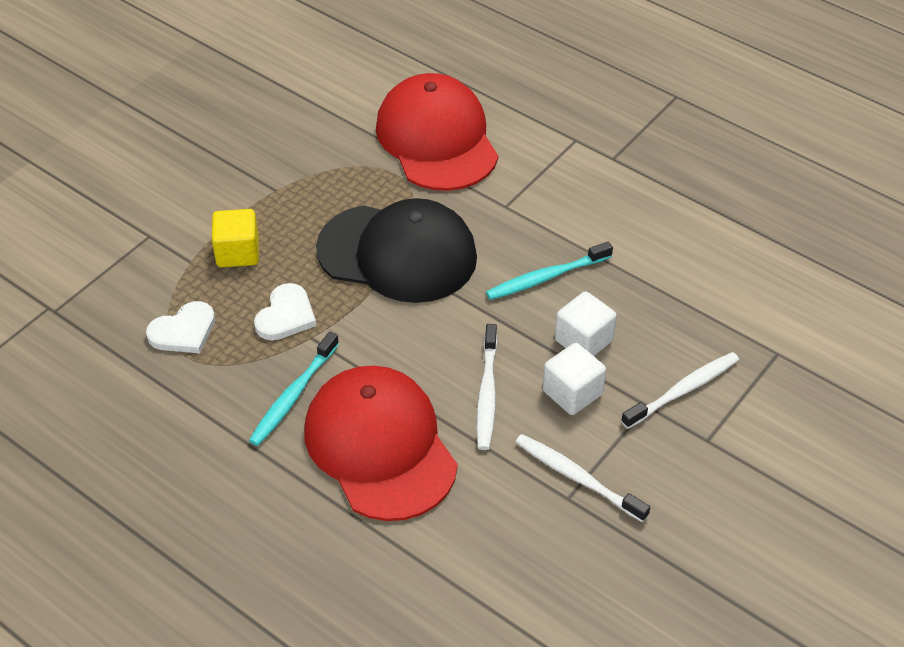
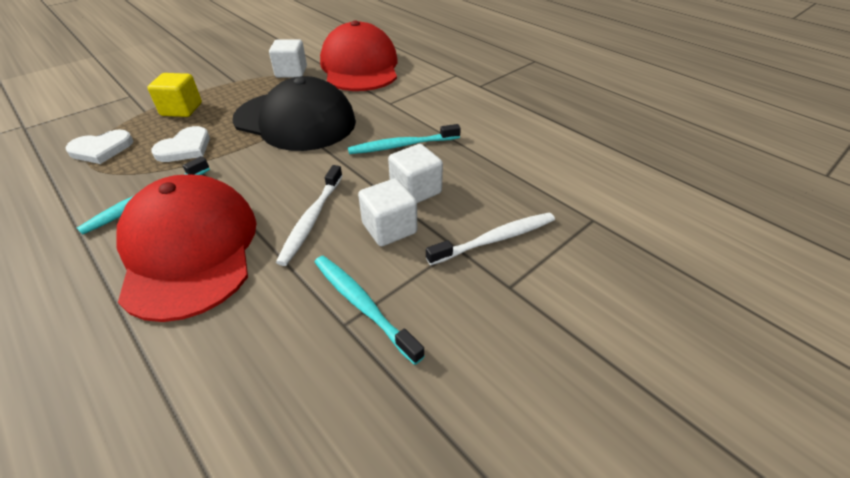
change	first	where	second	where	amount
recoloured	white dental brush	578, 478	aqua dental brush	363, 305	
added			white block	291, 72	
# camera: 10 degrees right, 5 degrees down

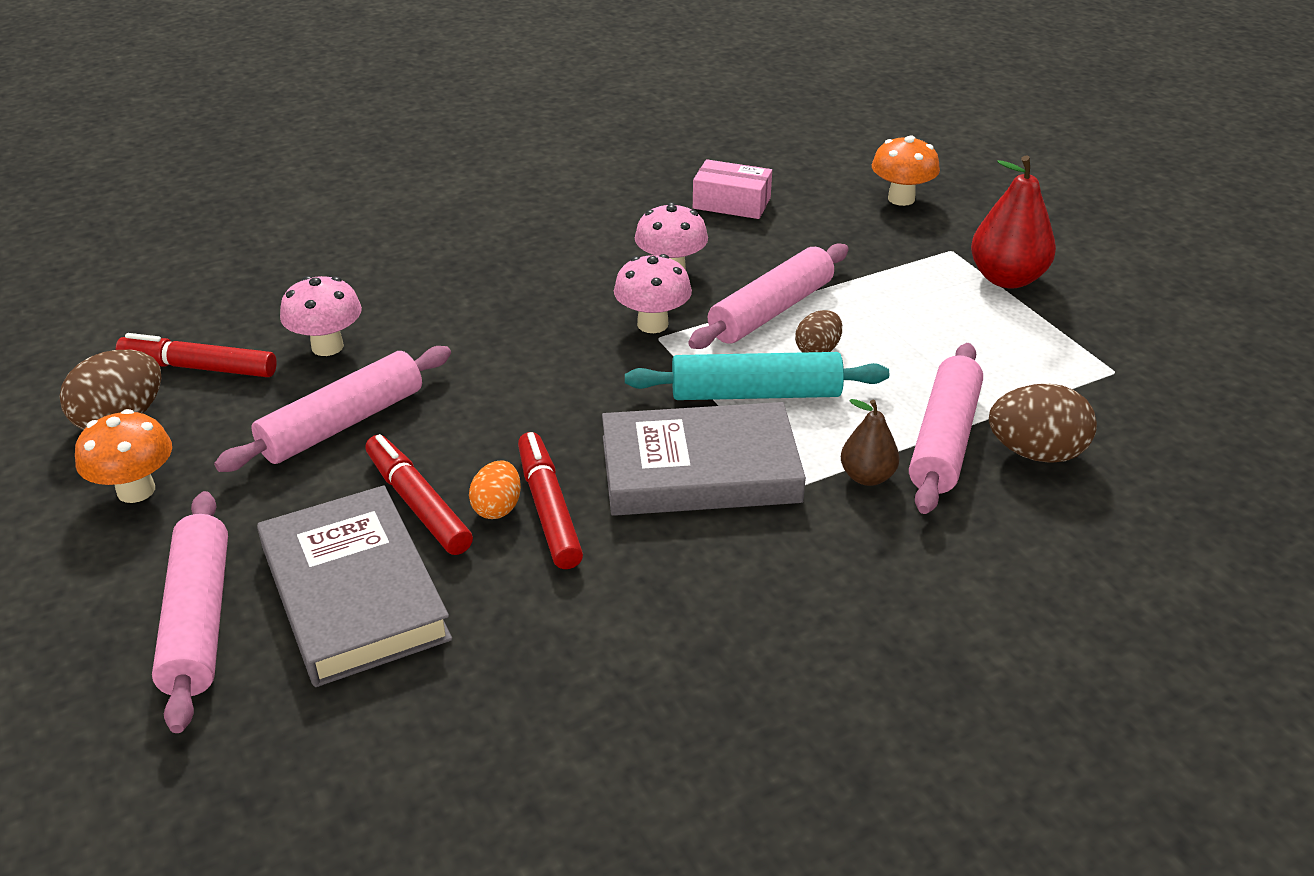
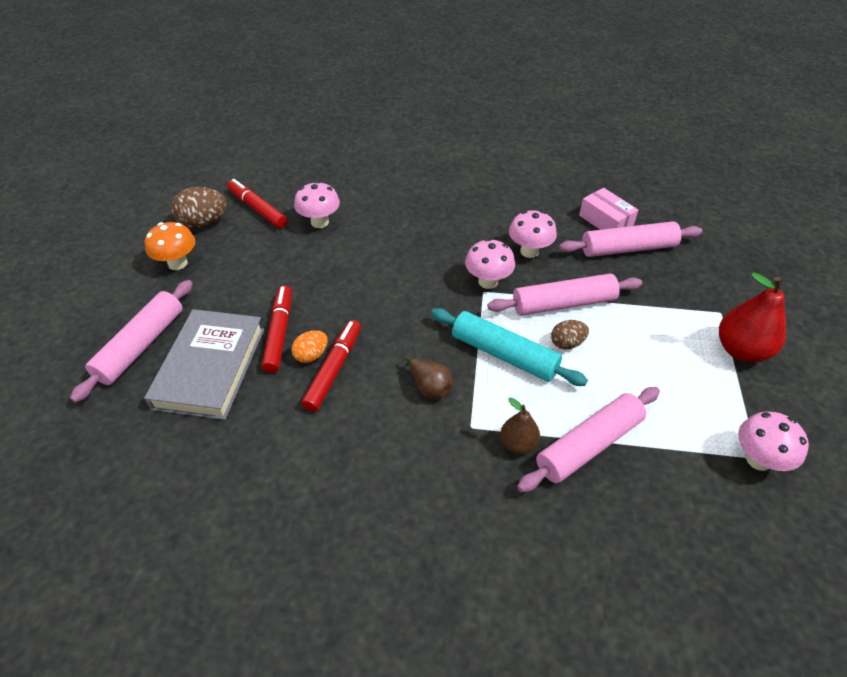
change	first	where	second	where	amount
moved	pink dough roller	342, 423		628, 248	
replaced	grey hardback	700, 469	dark brown pear	429, 387	
removed	bright orange fungus	901, 199			
removed	dark brown toy egg	1036, 453			
added			pink fungus	758, 459	
# camera: 35 degrees right, 10 degrees up

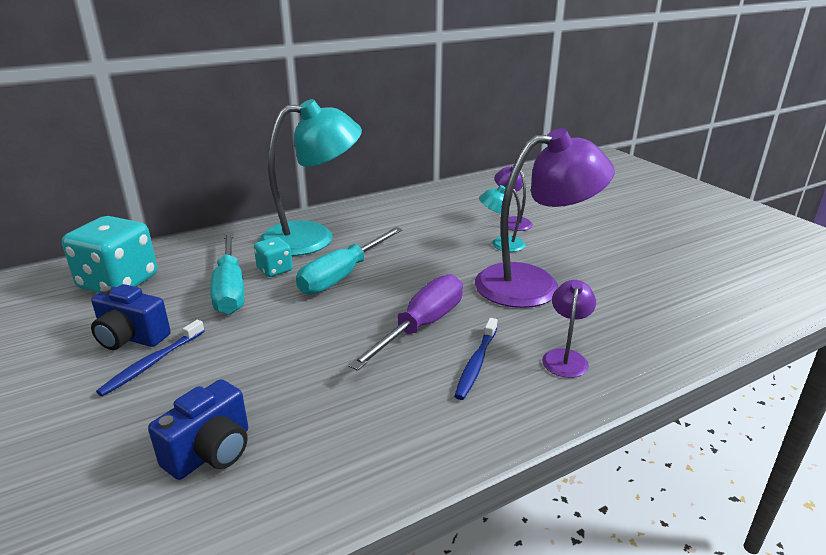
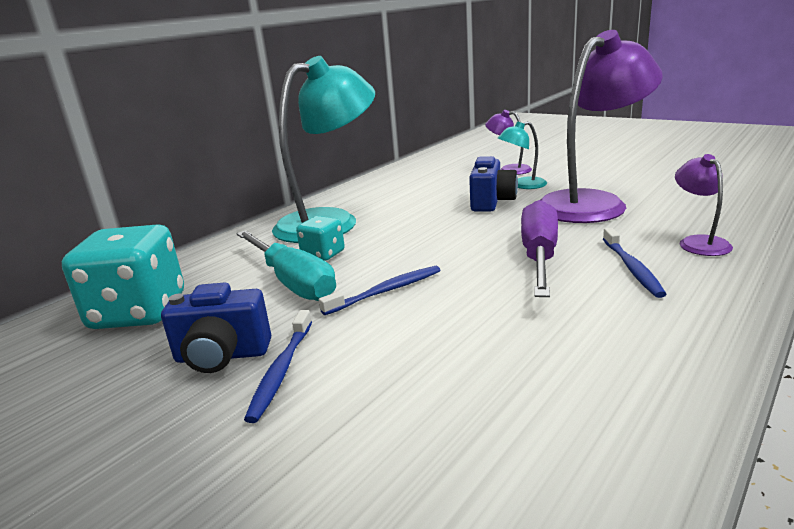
change	first	where	second	where	amount
moved	blue compact camera	211, 452		491, 202	
removed	aqua hand screwdriver	343, 275			
added			blue dental brush	386, 291	
# camera: 20 degrees left, 5 degrees down

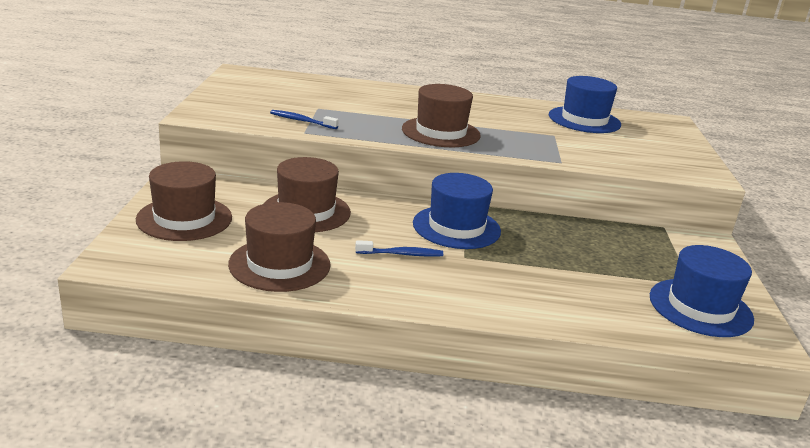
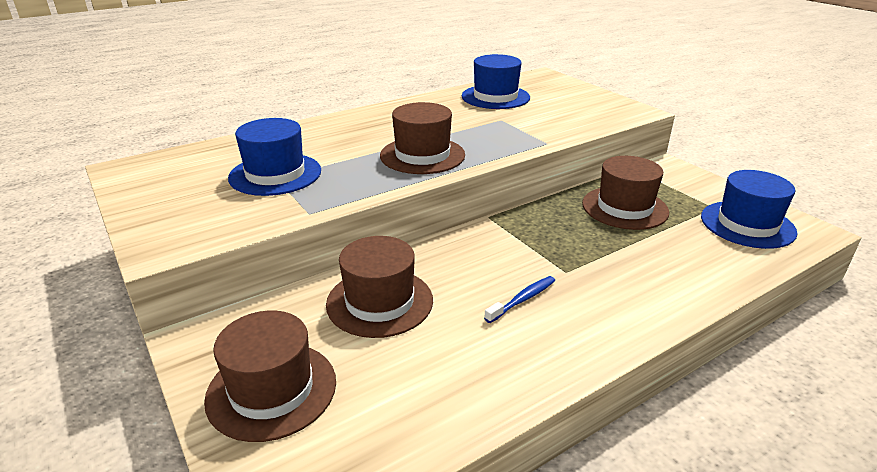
change	first	where	second	where	amount
moved	dark brown top hat	279, 264		624, 208	
removed	blue dental brush	301, 121			
moved	blue top hat	456, 227		275, 174	
# camera: 35 degrees left, 5 degrees up

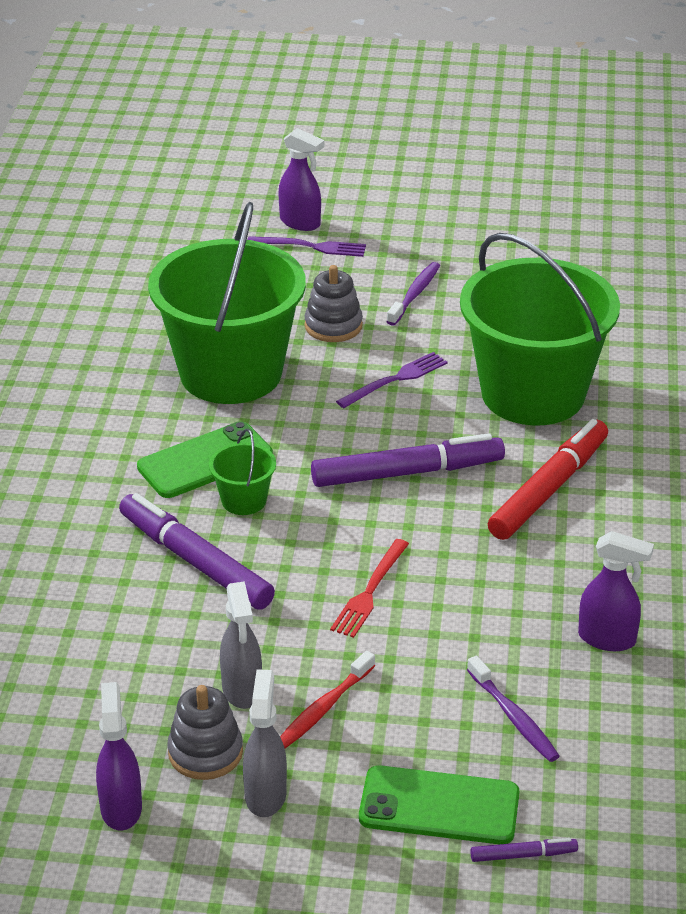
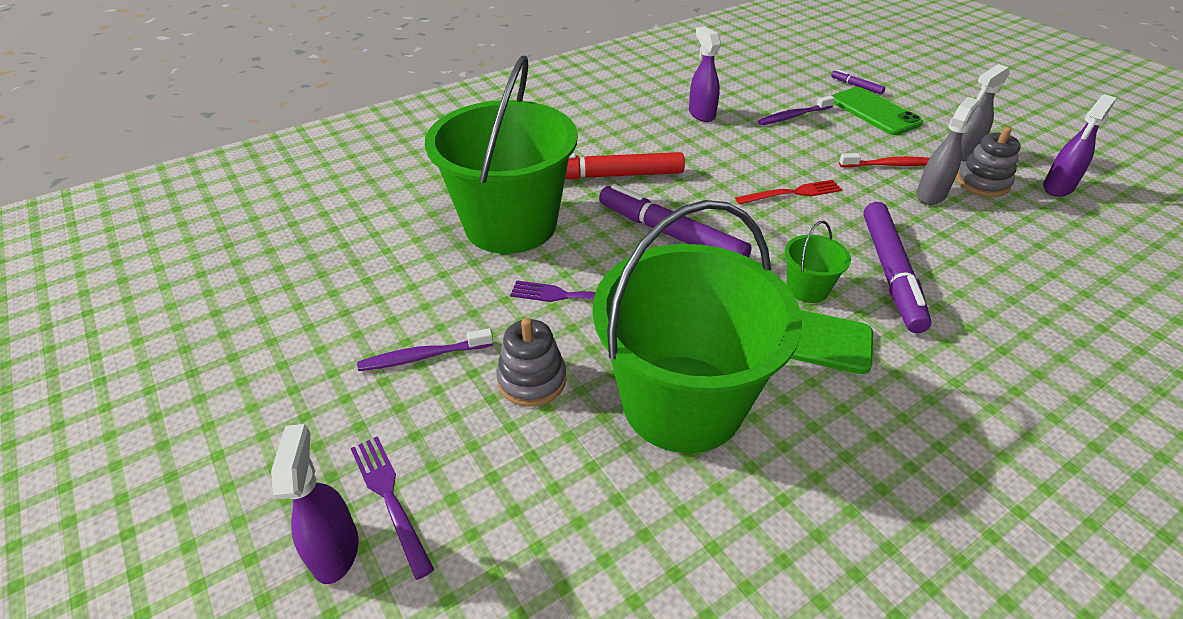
change	first	where	second	where	amount
turned	violet dental brush	514, 717		793, 116	135 degrees counterclockwise
# camera: 130 degrees left, 5 degrees up

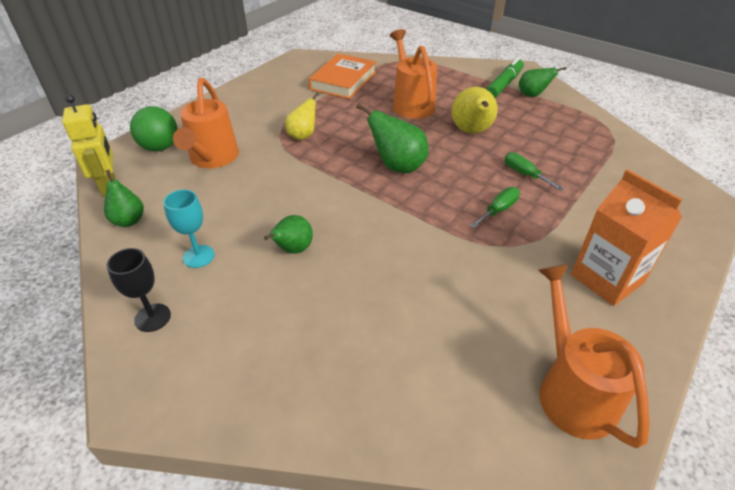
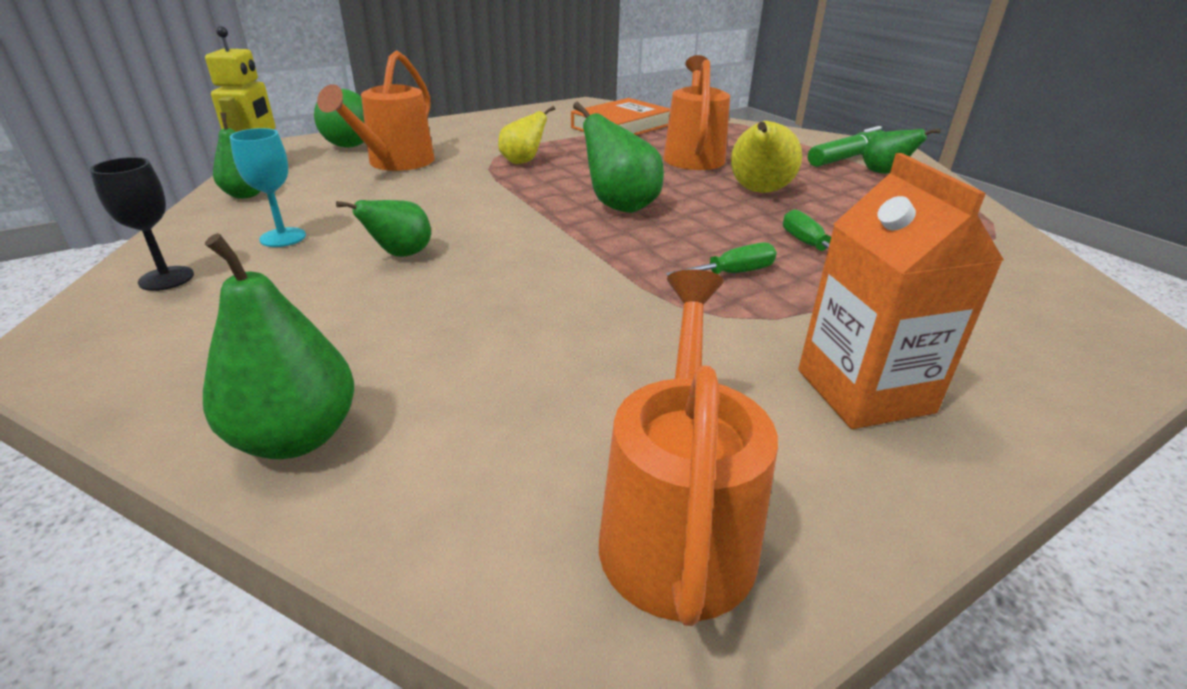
change	first	where	second	where	amount
added			leaf-green pear	296, 437	
# camera: 20 degrees right, 10 degrees down

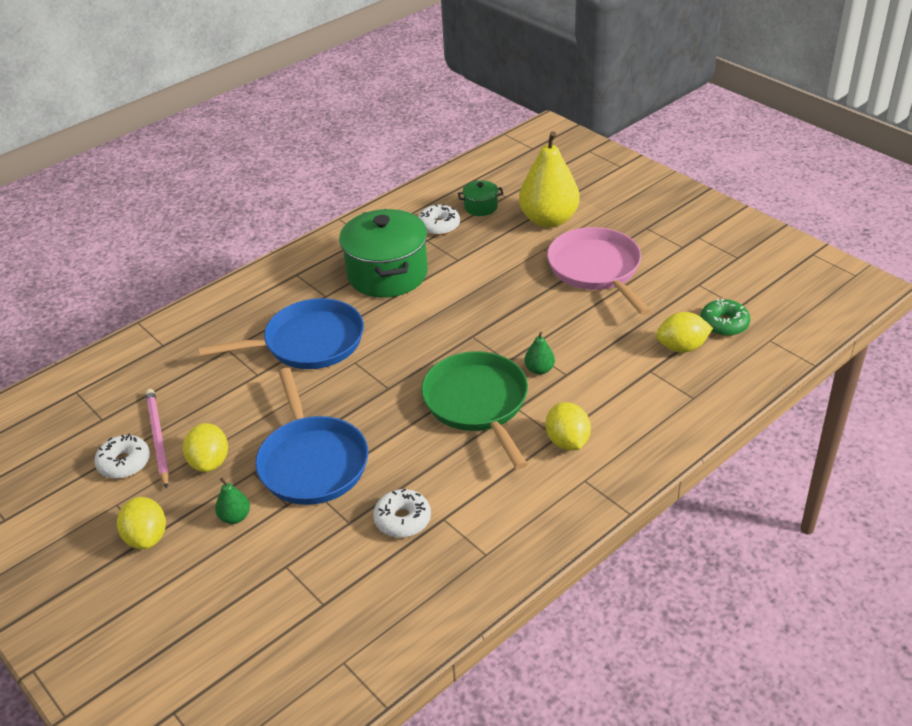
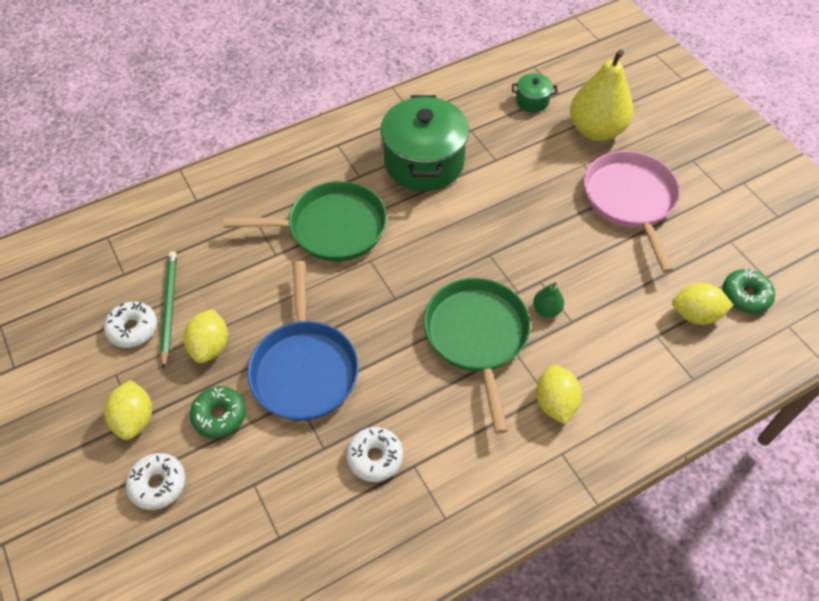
change	first	where	second	where	amount
recoloured	pink wooden pencil	158, 438	leaf-green wooden pencil	169, 307	
recoloured	blue pan	308, 342	leaf-green pan	331, 228	
replaced	leaf-green pear	235, 517	leaf-green glazed donut	219, 416	
moved	white glazed donut	439, 226		158, 484	
# camera: 10 degrees right, 15 degrees up

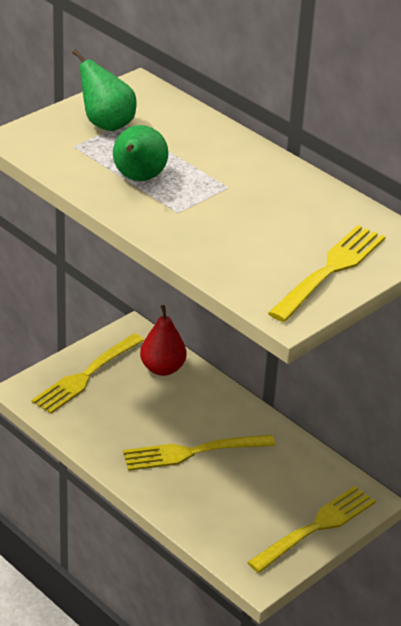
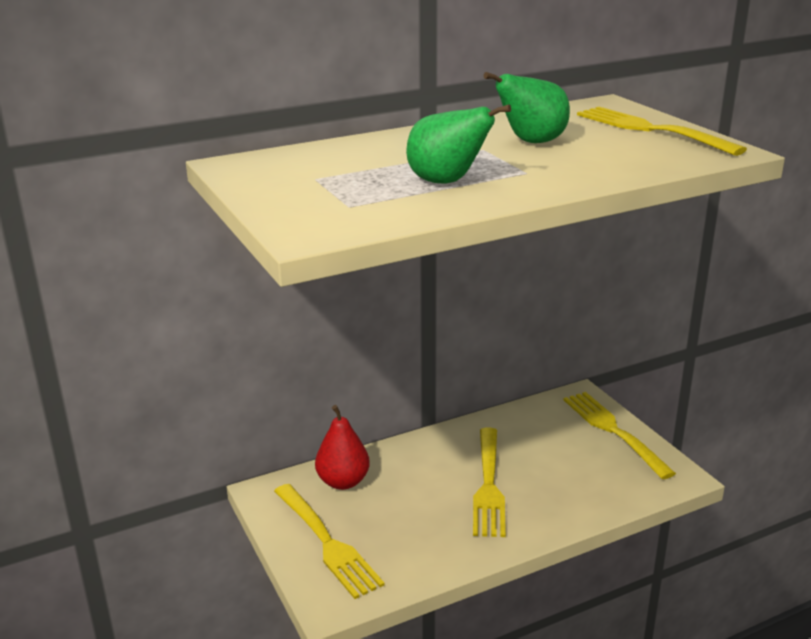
change	first	where	second	where	amount
moved	leaf-green pear	106, 124		531, 142	
# camera: 70 degrees left, 10 degrees down

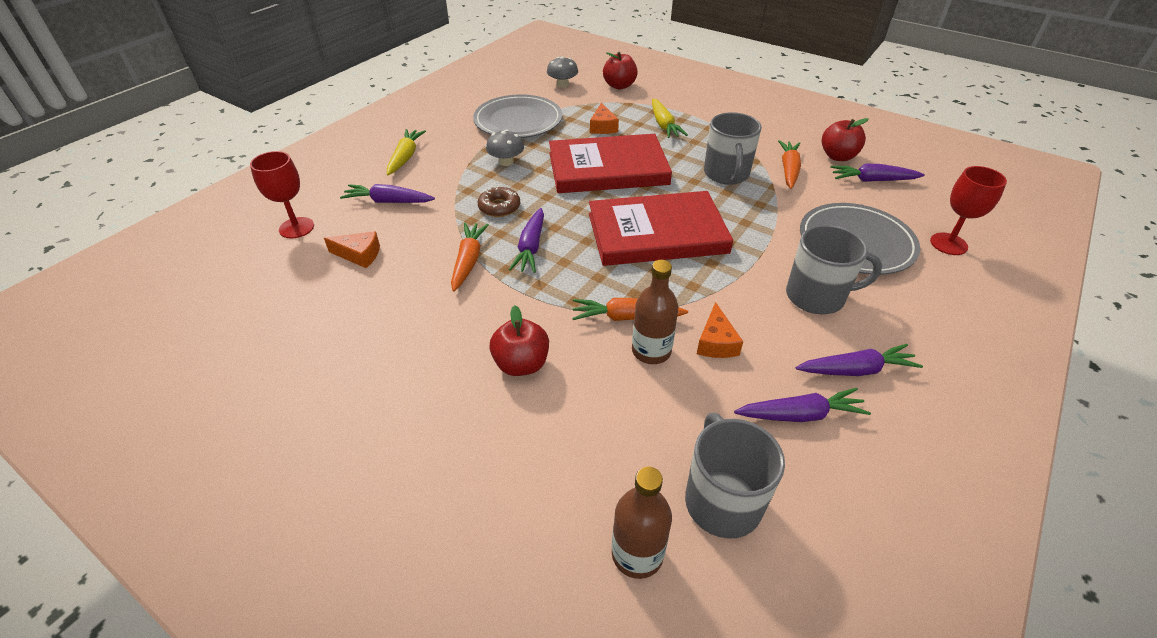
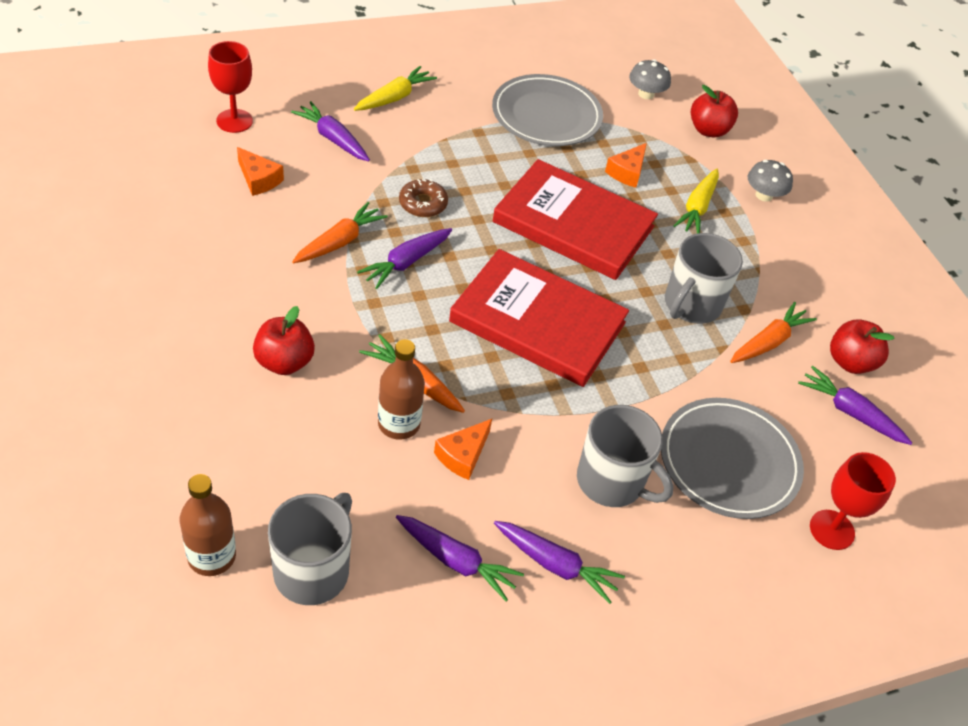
change	first	where	second	where	amount
moved	grey fungus	506, 162		764, 195	
# camera: 30 degrees right, 5 degrees up

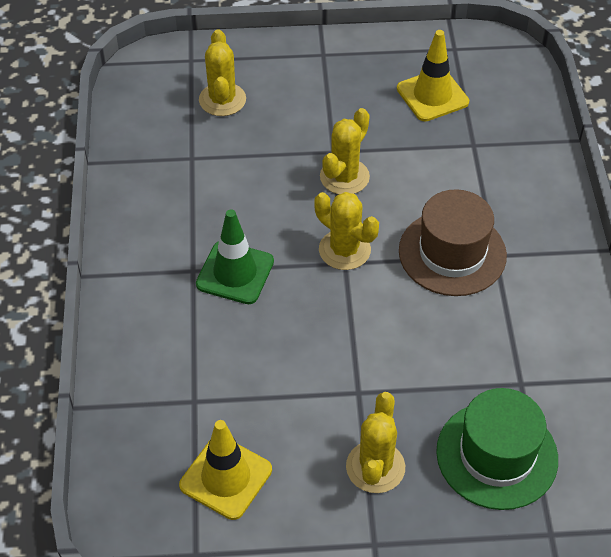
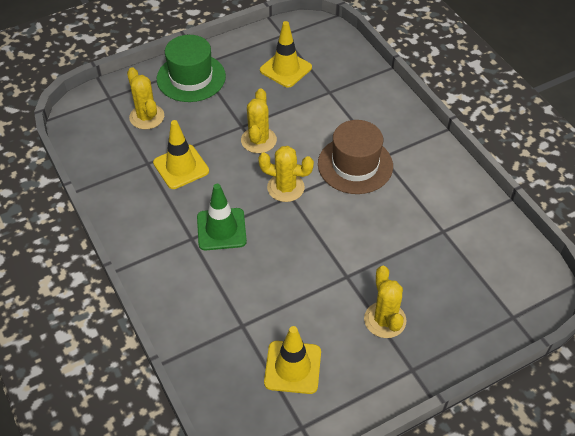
change	first	where	second	where	amount
moved	leaf-green top hat	497, 455		191, 78	
added			bright yellow road cone	181, 167	
# camera: 25 degrees left, 0 degrees up

